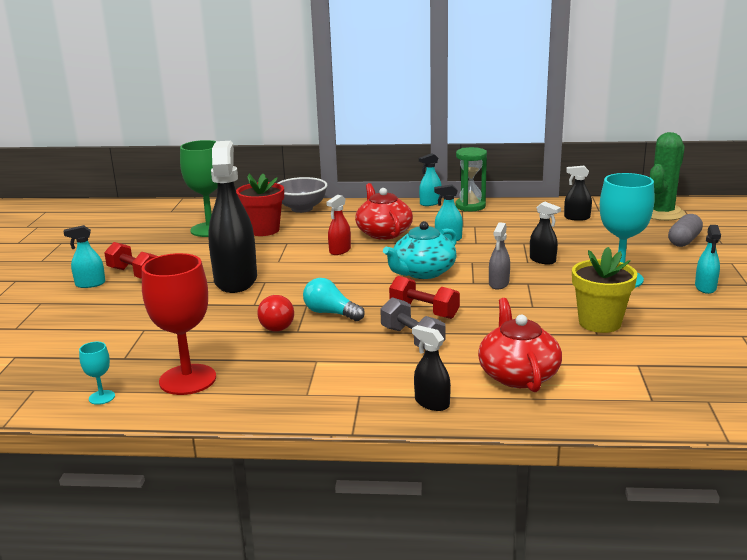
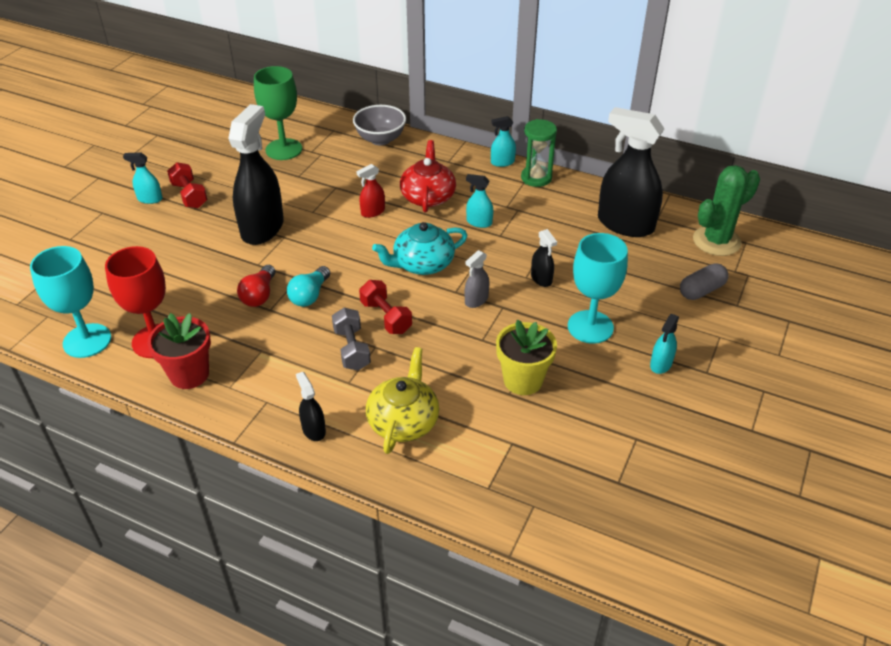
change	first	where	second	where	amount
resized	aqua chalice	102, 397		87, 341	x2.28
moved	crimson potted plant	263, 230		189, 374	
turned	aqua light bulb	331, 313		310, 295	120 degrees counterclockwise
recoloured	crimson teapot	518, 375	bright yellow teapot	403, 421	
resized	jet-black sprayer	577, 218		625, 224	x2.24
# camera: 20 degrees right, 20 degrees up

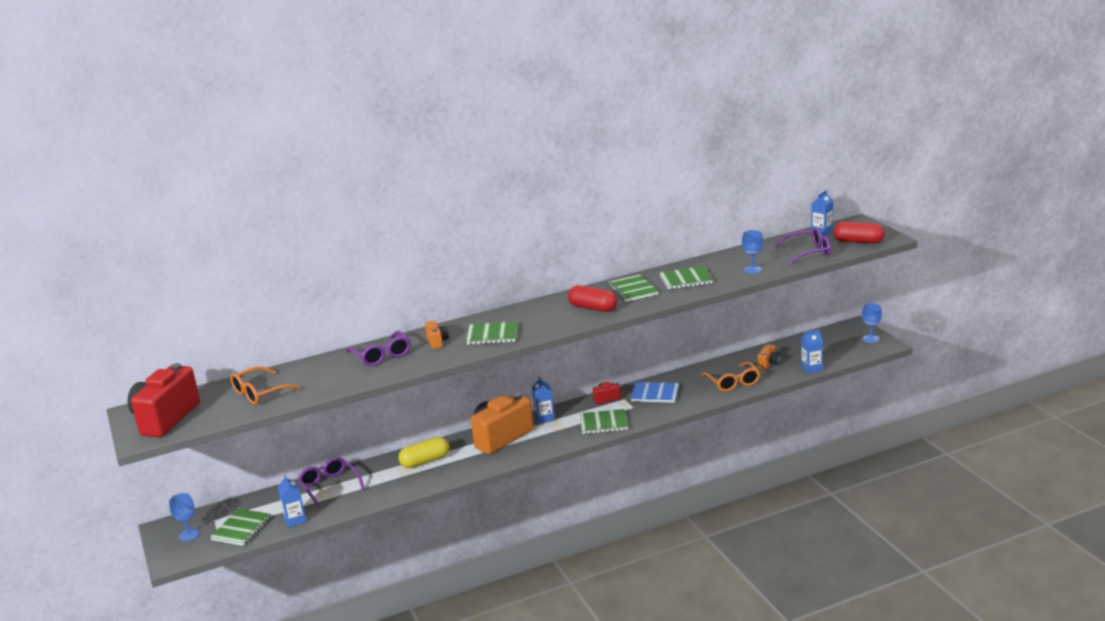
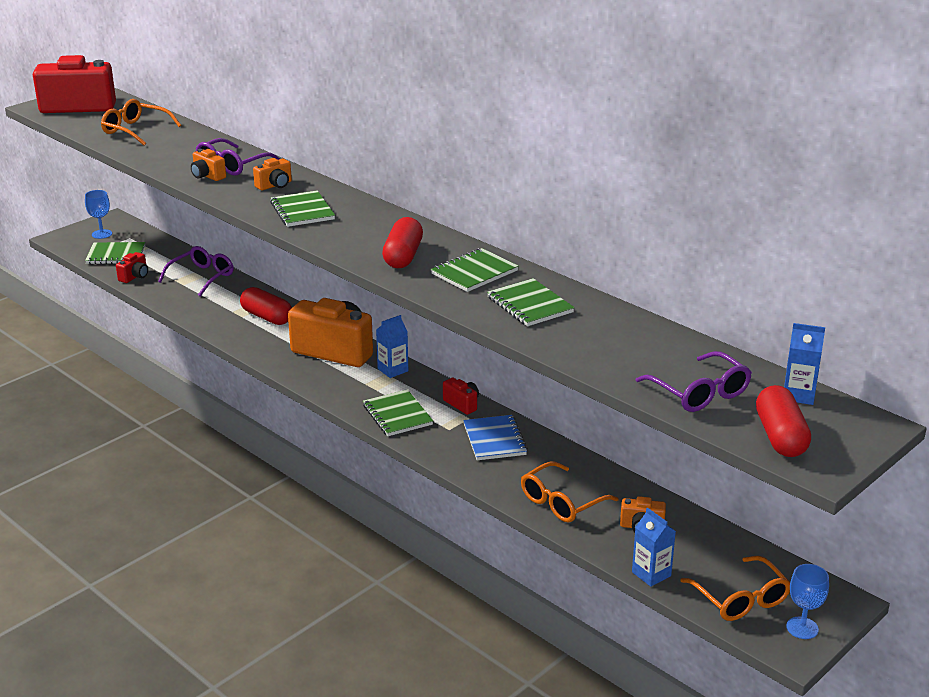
change	first	where	second	where	amount
replaced	blue carton	295, 520	crimson compact camera	135, 276	
recoloured	bright yellow capsule	425, 461	crimson capsule	267, 317	
removed	blue chalice	752, 270			
added			bright orange compact camera	207, 176	
added			bright orange eyeglasses	740, 599	
# camera: 65 degrees right, 5 degrees up

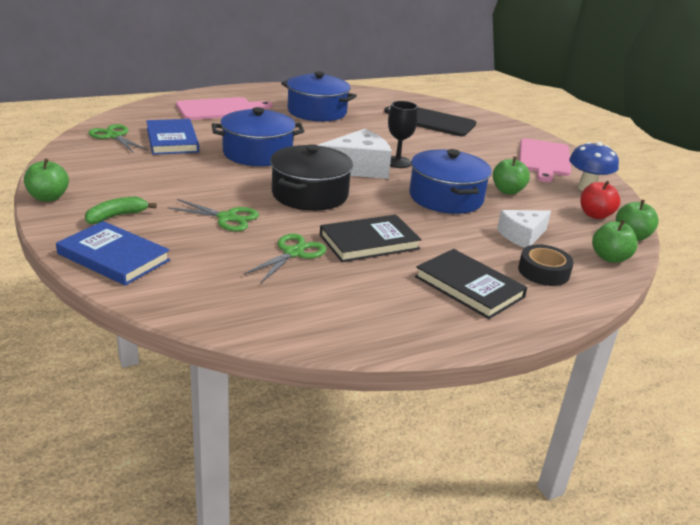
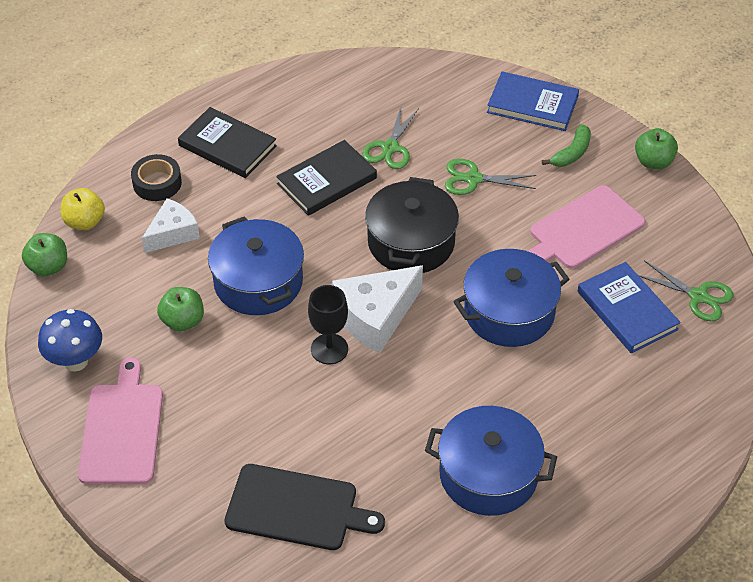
change	first	where	second	where	amount
moved	pink bread board	220, 109		583, 229	
removed	crimson apple	595, 215			
recoloured	leaf-green apple	609, 258	bright yellow apple	85, 222	
# camera: 170 degrees right, 20 degrees up

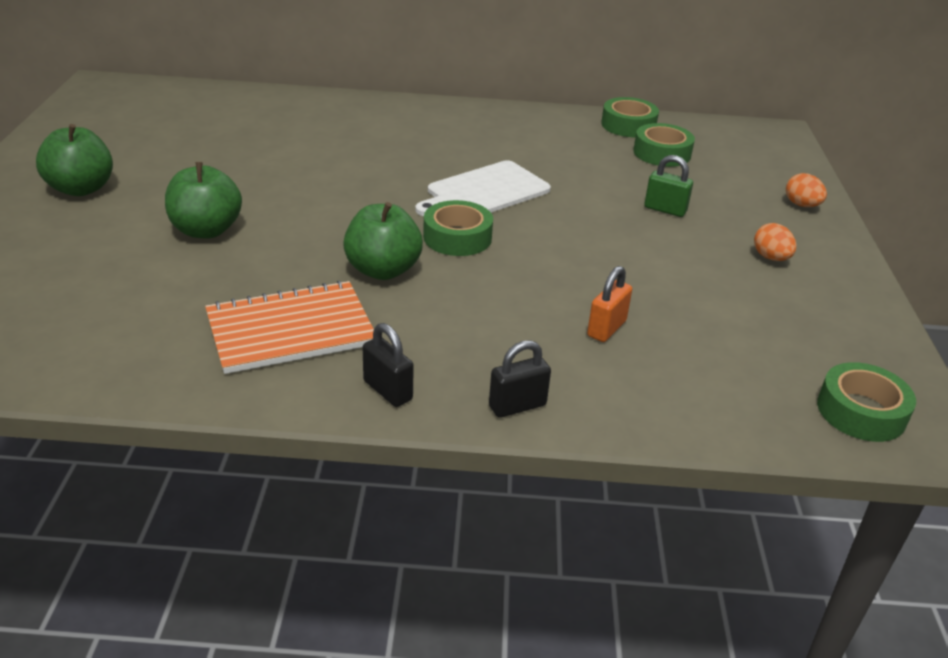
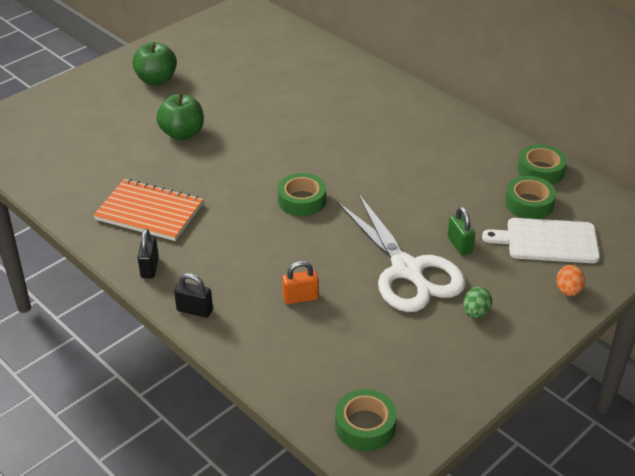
change	first	where	second	where	amount
removed	leaf-green apple	383, 270			
moved	white bread board	484, 191		547, 241	
recoloured	bright orange toy egg	771, 258	leaf-green toy egg	475, 313	
added			white shears	407, 270	
# camera: 45 degrees right, 5 degrees up

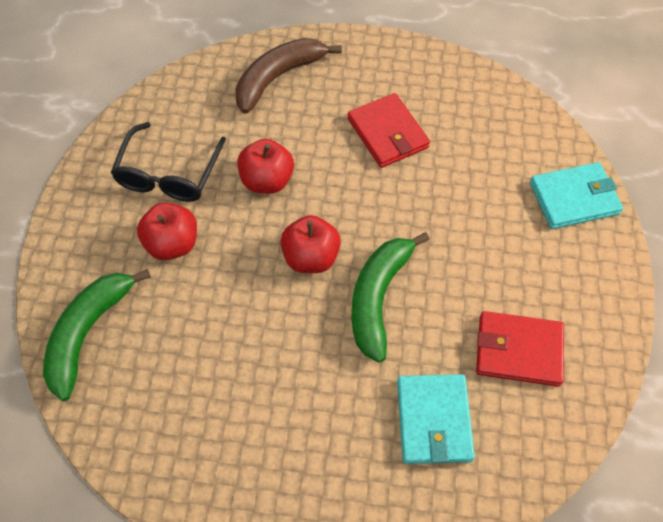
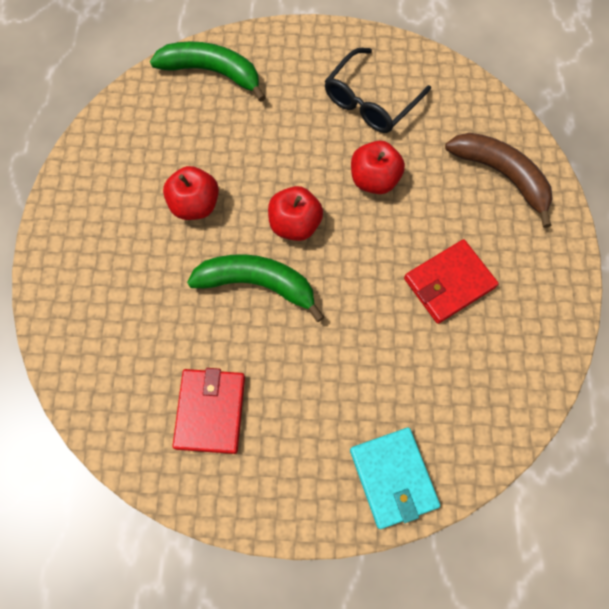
change	first	where	second	where	amount
turned	jet-black eyeglasses	169, 174		370, 101	60 degrees counterclockwise
moved	crimson apple	172, 244		195, 205	
removed	aqua billfold	433, 420			
# camera: 85 degrees right, 10 degrees up

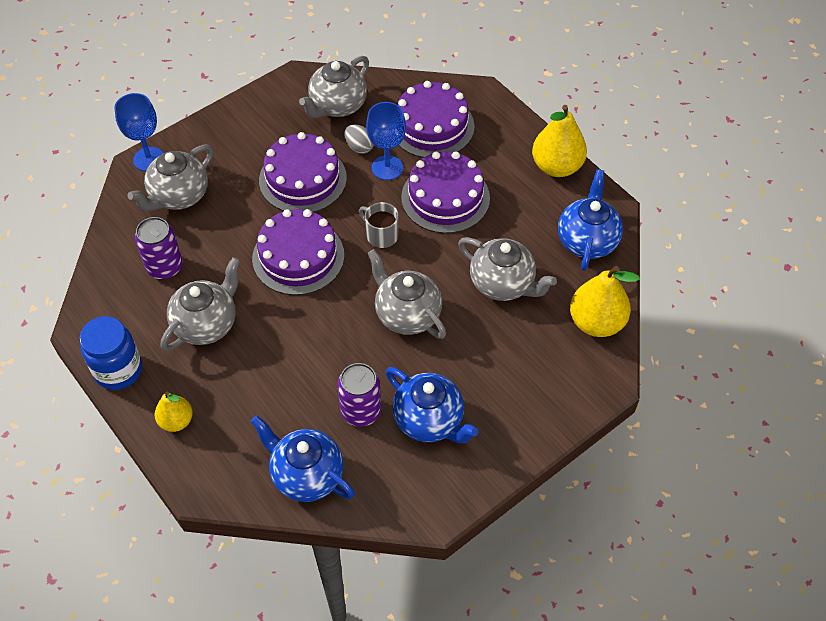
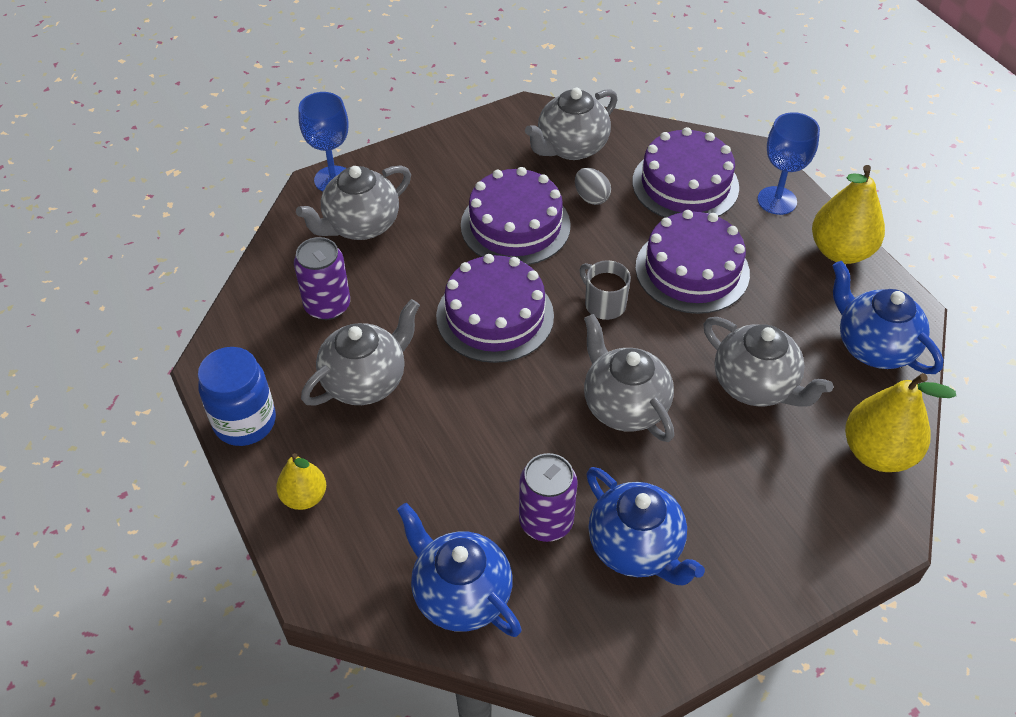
change	first	where	second	where	amount
moved	blue chalice	387, 168		777, 200	
turned	blue teapot	587, 240		873, 346	60 degrees counterclockwise
# camera: 10 degrees right, 5 degrees down

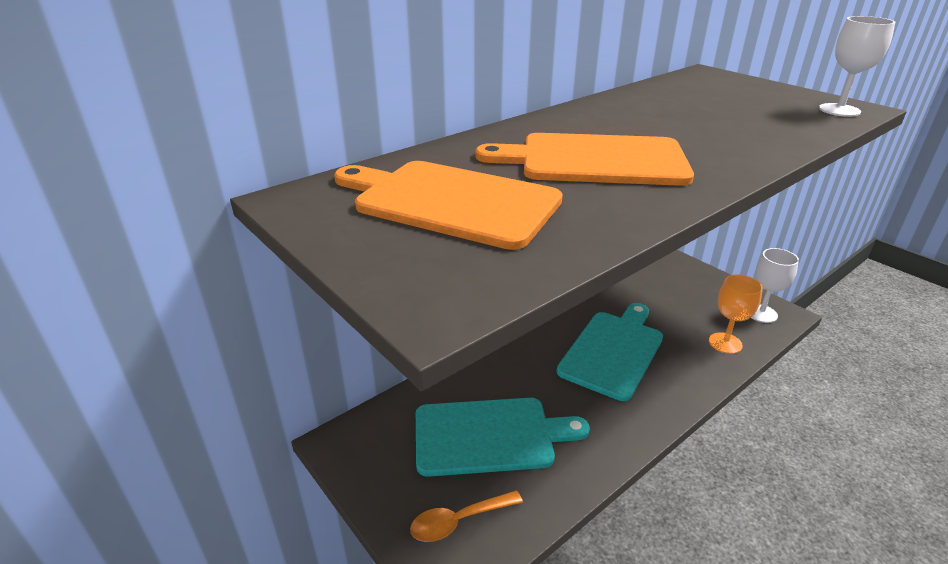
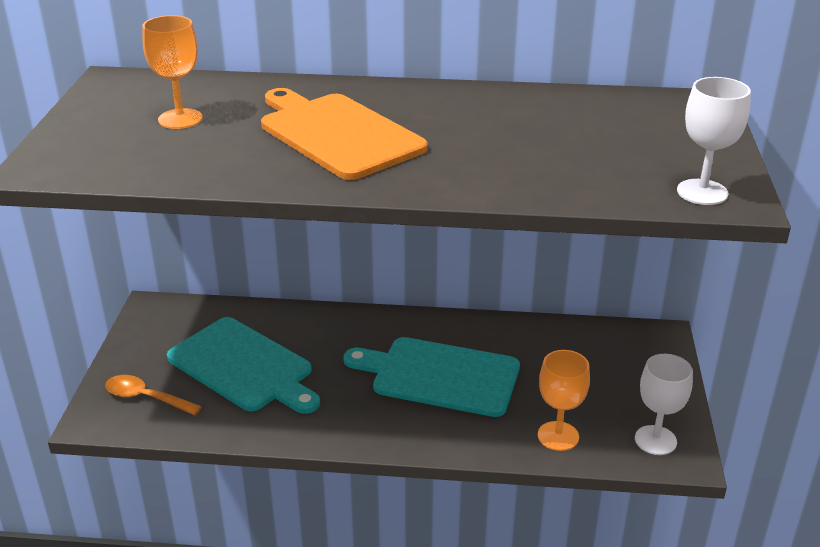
change	first	where	second	where	amount
replaced	bright orange bread board	450, 201	bright orange chalice	180, 119	
turned	aqua bread board	613, 351		440, 376	150 degrees counterclockwise
# camera: 45 degrees right, 0 degrees up

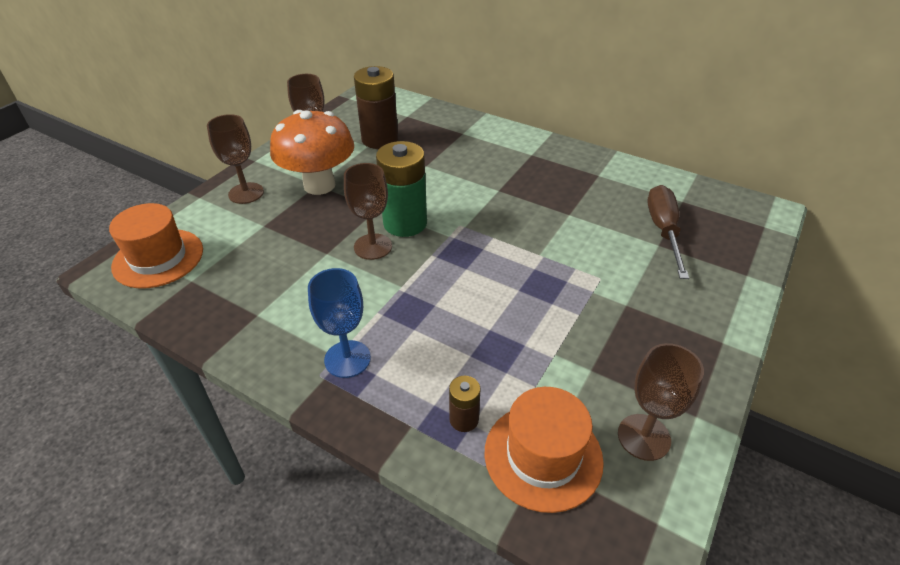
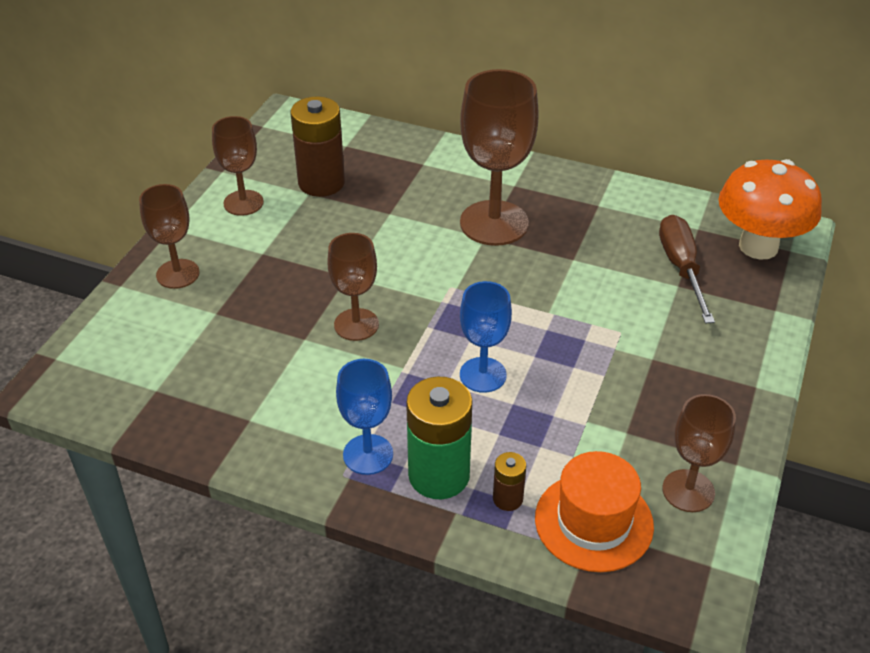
change	first	where	second	where	amount
removed	bright orange top hat	158, 258			
moved	bright orange fungus	319, 185		758, 246	
moved	leaf-green battery	405, 223		439, 475	
added			dark brown chalice	494, 223	
added			blue chalice	483, 375	
# camera: 10 degrees left, 0 degrees up

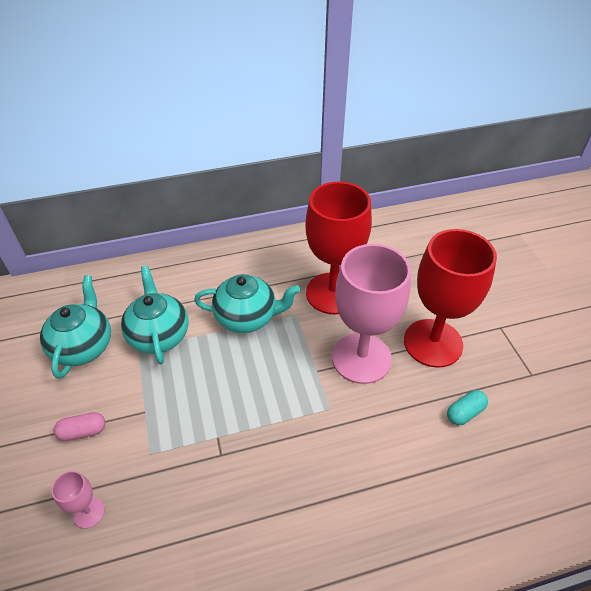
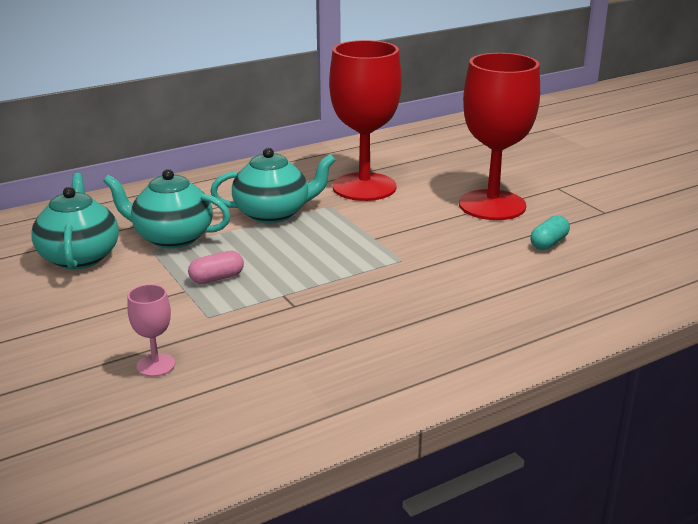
change	first	where	second	where	amount
moved	pink capsule	83, 431		217, 278	
turned	aqua teapot	159, 335		172, 238	45 degrees counterclockwise
removed	pink chalice	361, 358			
# camera: 15 degrees left, 20 degrees down

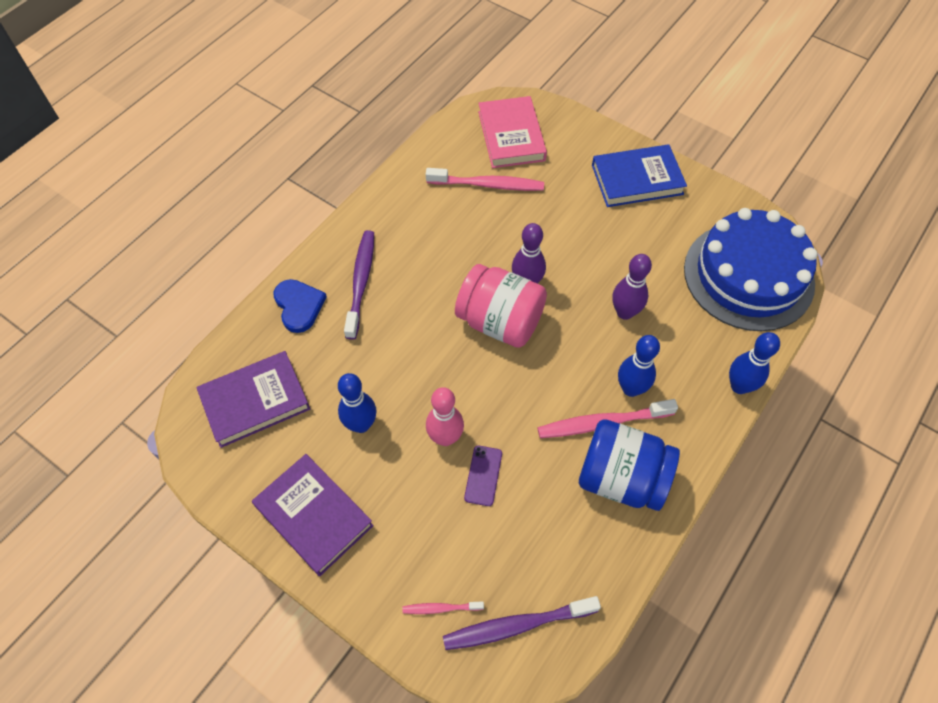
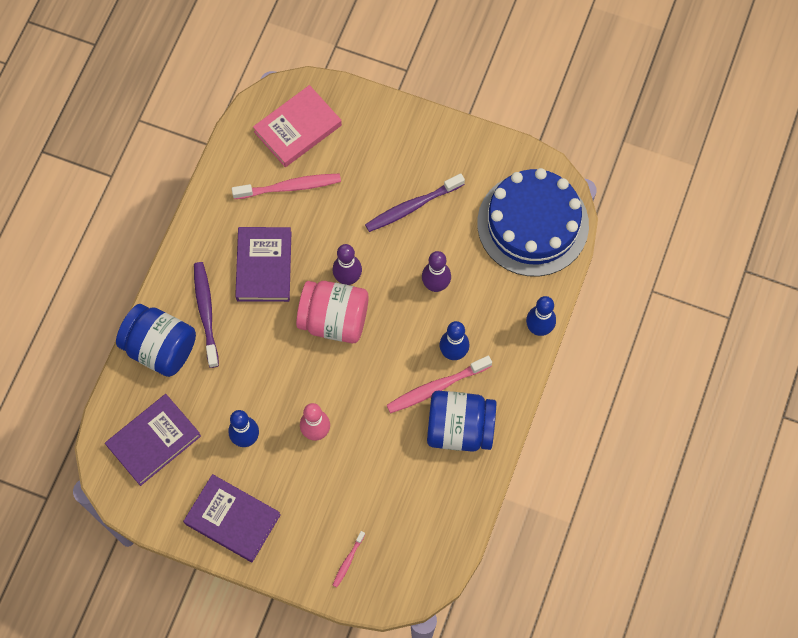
change	first	where	second	where	amount
replaced	blue heart	299, 306	blue jar	160, 348	
turned	pink dental brush	441, 608		348, 561	45 degrees counterclockwise
moved	violet dental brush	517, 625		412, 206	
removed	violet mobile phone	483, 475			
turned	pink hardback	511, 136		297, 128	75 degrees clockwise
removed	blue hardback	637, 179			
added			violet hardback	264, 266	
# camera: 15 degrees left, 10 degrees up

